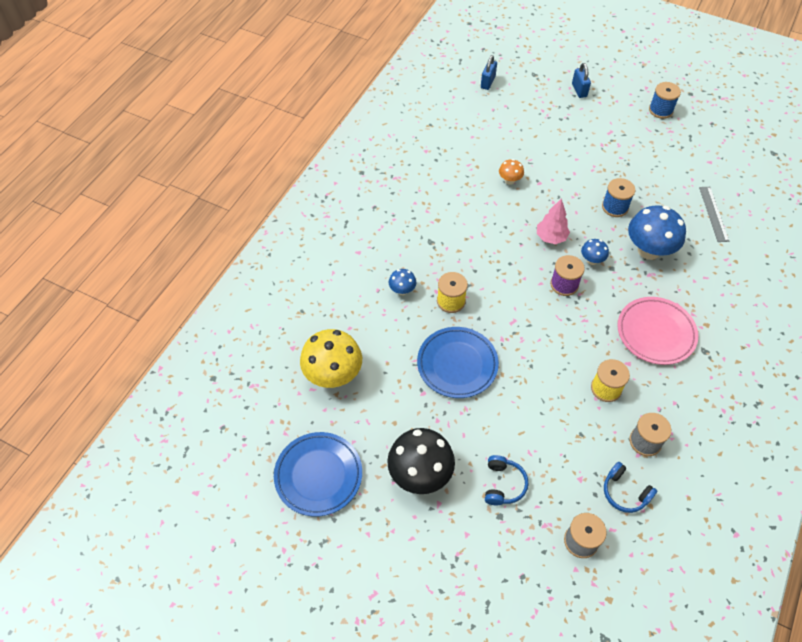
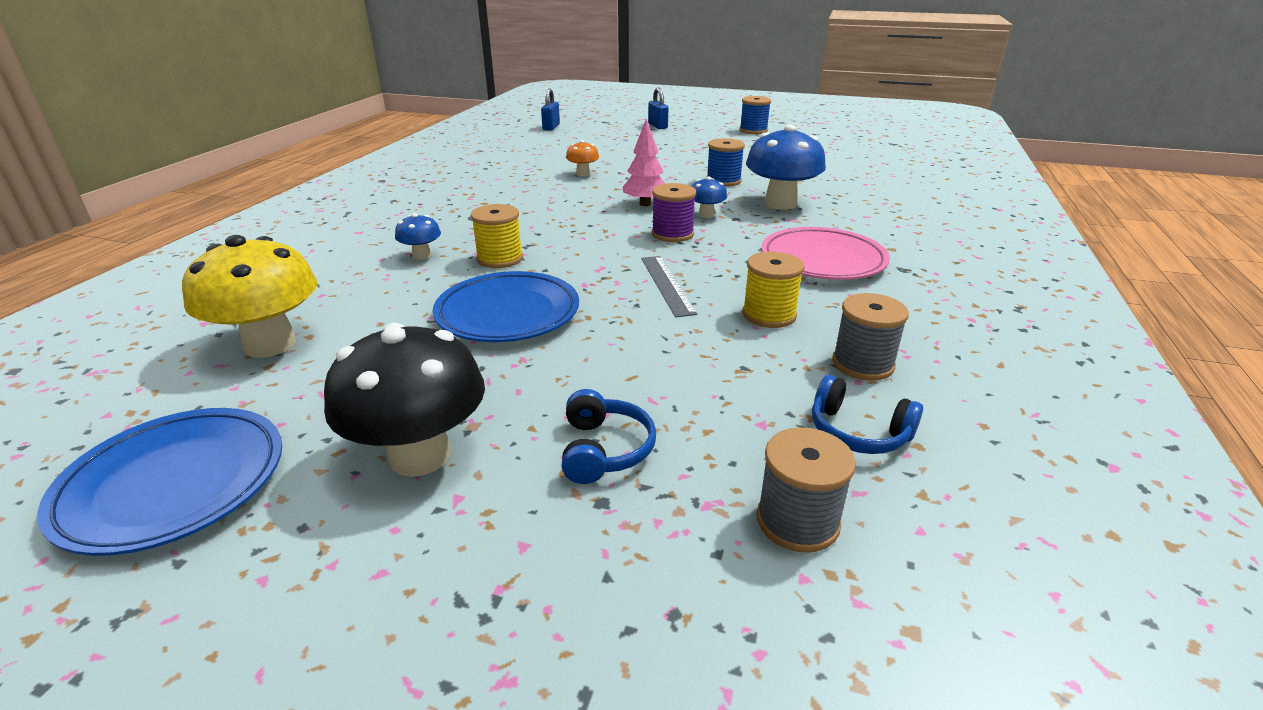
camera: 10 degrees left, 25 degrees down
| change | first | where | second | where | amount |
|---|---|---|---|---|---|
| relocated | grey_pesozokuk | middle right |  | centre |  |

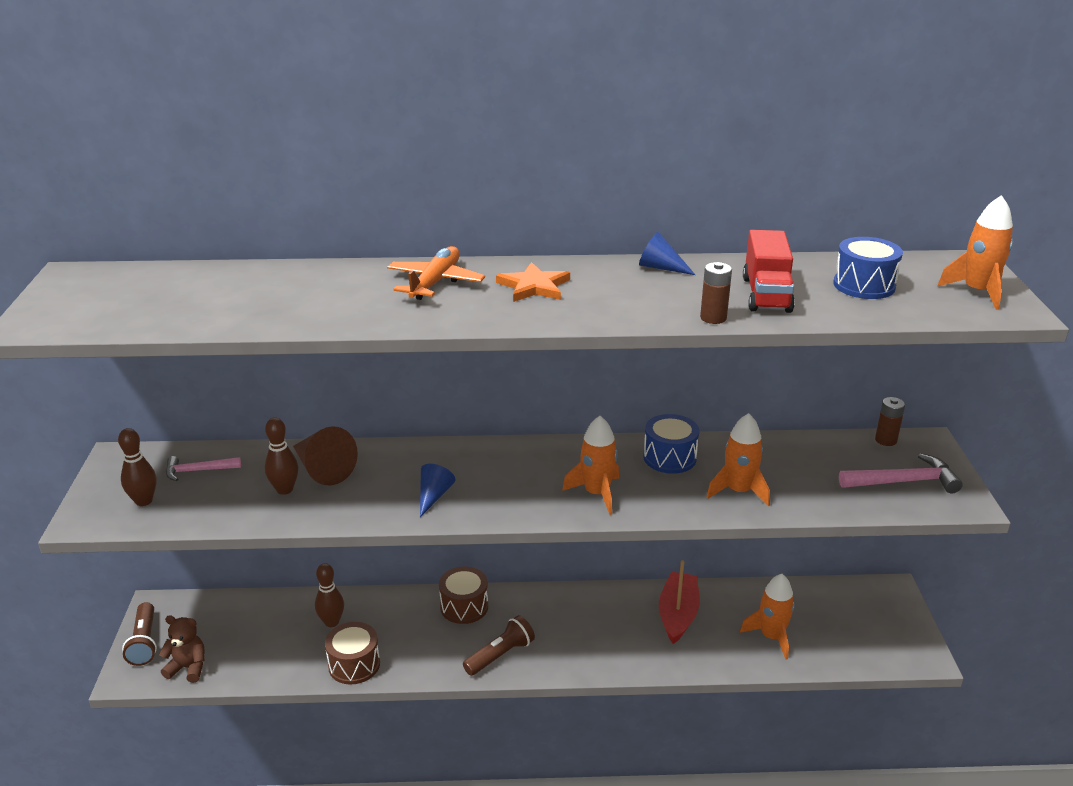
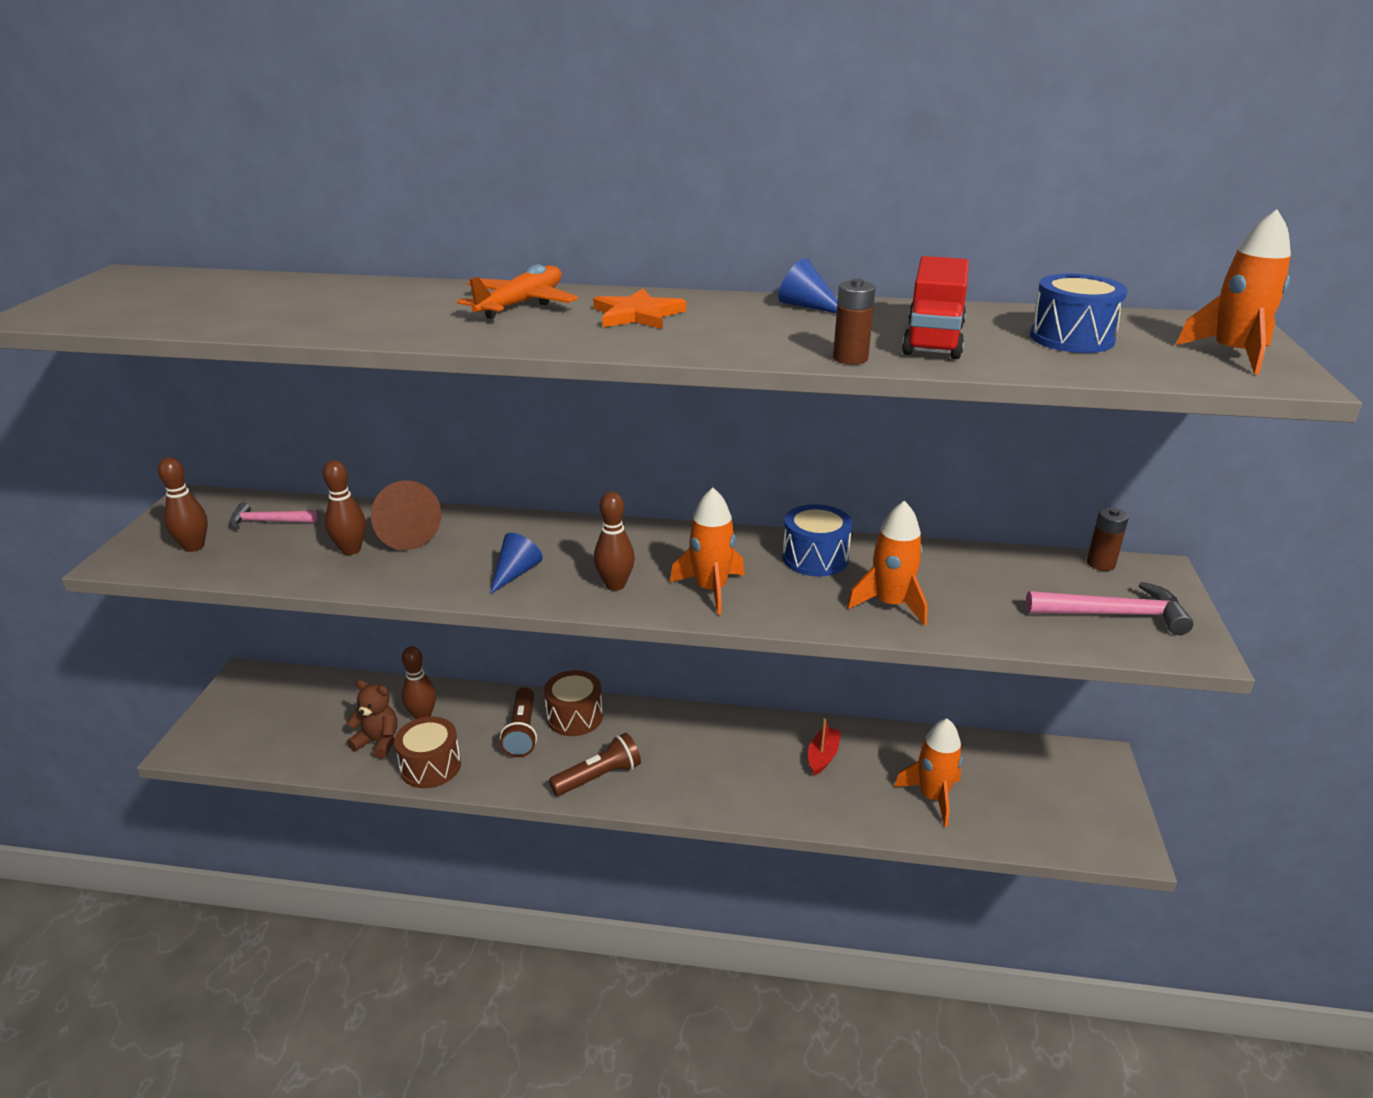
camera: 10 degrees right, 0 degrees up
| change | first | where | second | where | amount |
|---|---|---|---|---|---|
| relocated | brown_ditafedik (no. 1 from left) | bottom left |  | centre |  |
| relocated | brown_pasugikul | bottom left |  | middle left |  |
| size | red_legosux | bottom centre |  | bottom centre | x0.58 |
| appeared |  |  | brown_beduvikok (no. 4 from left) | centre |  |

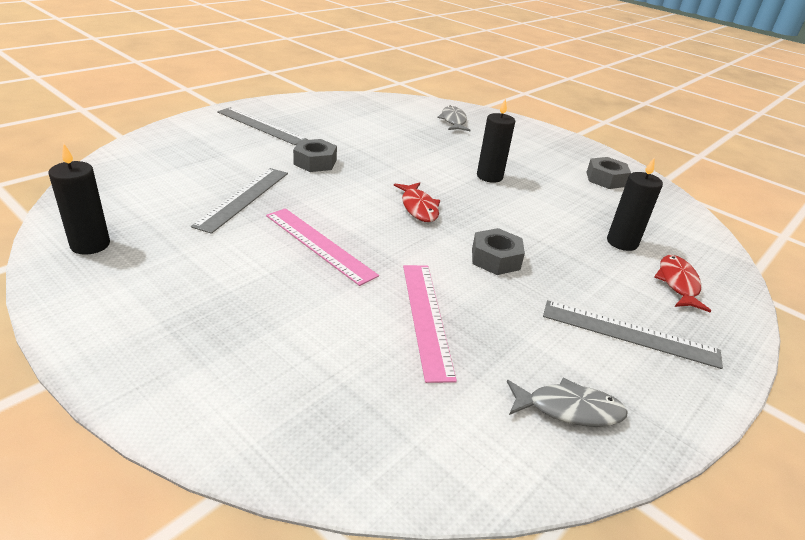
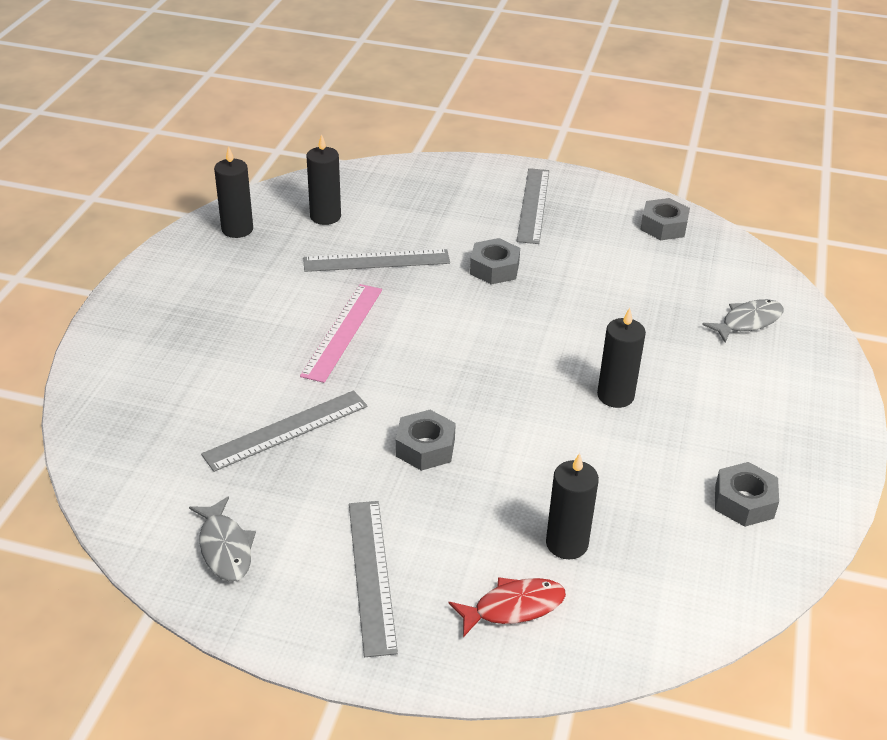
camera: 65 degrees right, 5 degrees up
| change | first | where | second | where | amount |
|---|---|---|---|---|---|
| missing | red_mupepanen (no. 1 from left) | centre |  |  |  |
| colour | pink_pesozokuk (no. 2 from left) | centre | grey_pesozokuk (no. 1 from left) | middle left |  |
| appeared |  |  | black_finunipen (no. 2 from left) | top centre |  |
| appeared |  |  | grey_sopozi (no. 3 from left) | top right |  |

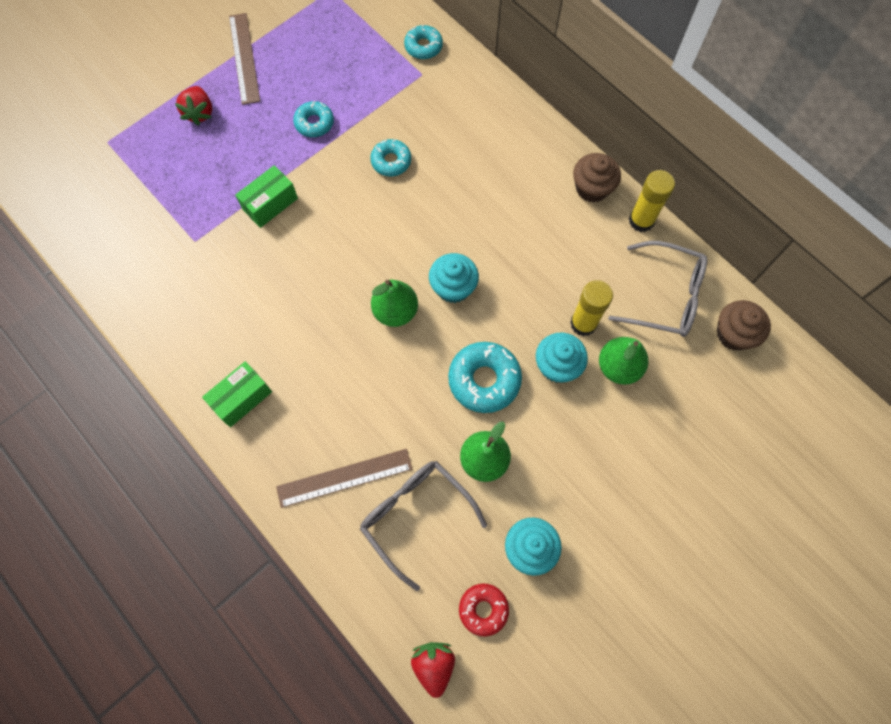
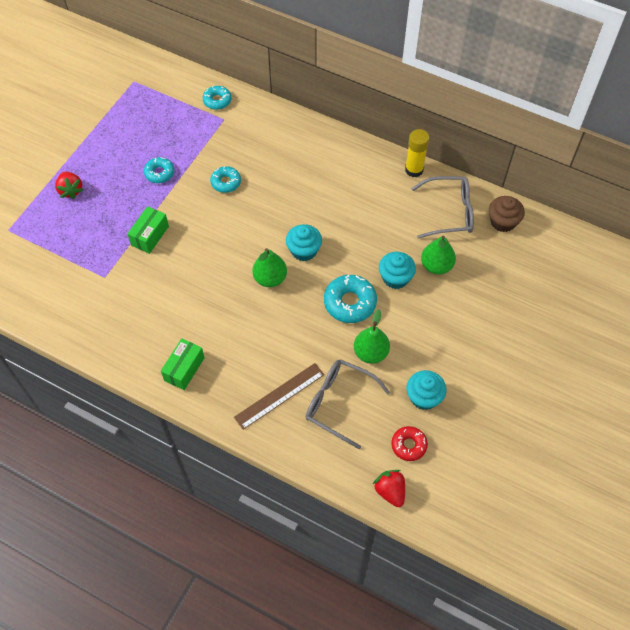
camera: 20 degrees left, 10 degrees down
| change | first | where | second | where | amount |
|---|---|---|---|---|---|
| missing | brown_pesozokuk (no. 1 from left) | top left |  |  |  |
| missing | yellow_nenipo (no. 1 from left) | centre |  |  |  |
| missing | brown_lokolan (no. 1 from left) | top right |  |  |  |

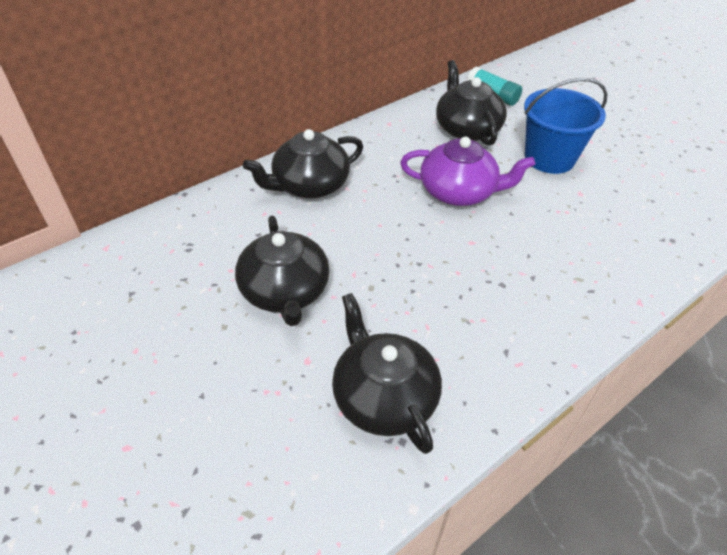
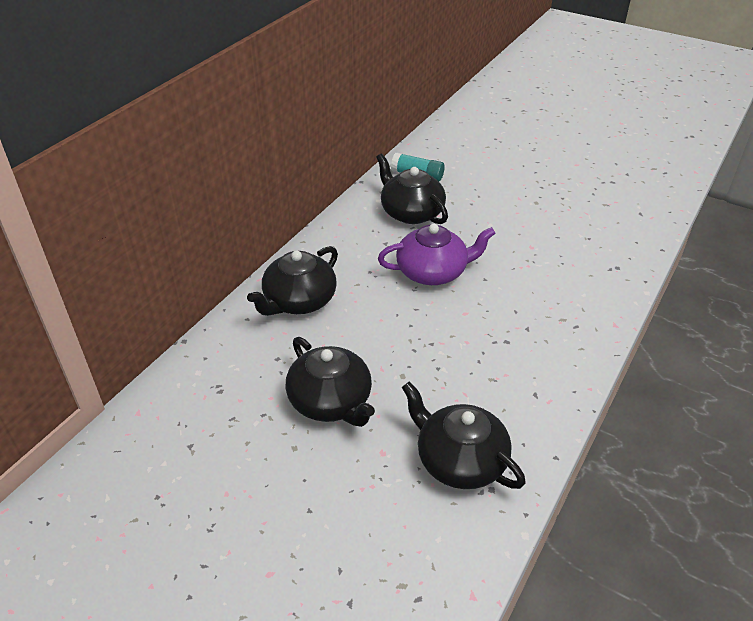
camera: 20 degrees left, 5 degrees down
| change | first | where | second | where | amount |
|---|---|---|---|---|---|
| missing | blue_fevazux | top right |  |  |  |

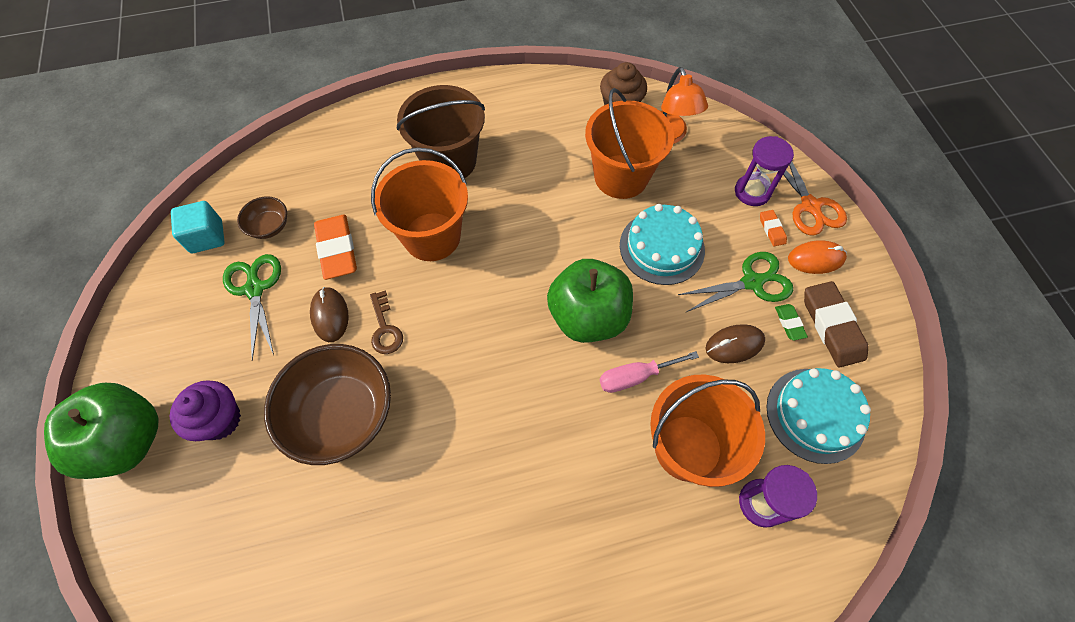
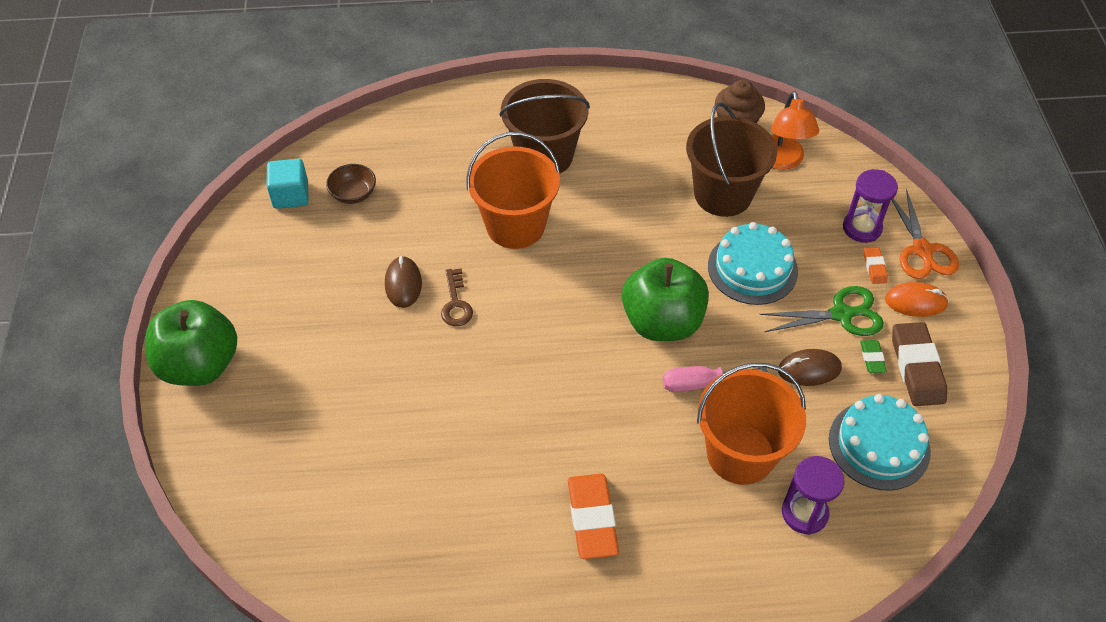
camera: 10 degrees right, 10 degrees down
| change | first | where | second | where | amount |
|---|---|---|---|---|---|
| missing | purple_lokolan | middle left |  |  |  |
| missing | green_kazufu (no. 1 from left) | middle left |  |  |  |
| missing | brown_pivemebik (no. 2 from left) | middle left |  |  |  |
| relocated | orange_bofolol (no. 1 from left) | middle left |  | bottom centre |  |
| colour | orange_fevazux (no. 2 from left) | top centre | brown_fevazux (no. 2 from left) | top centre |  |

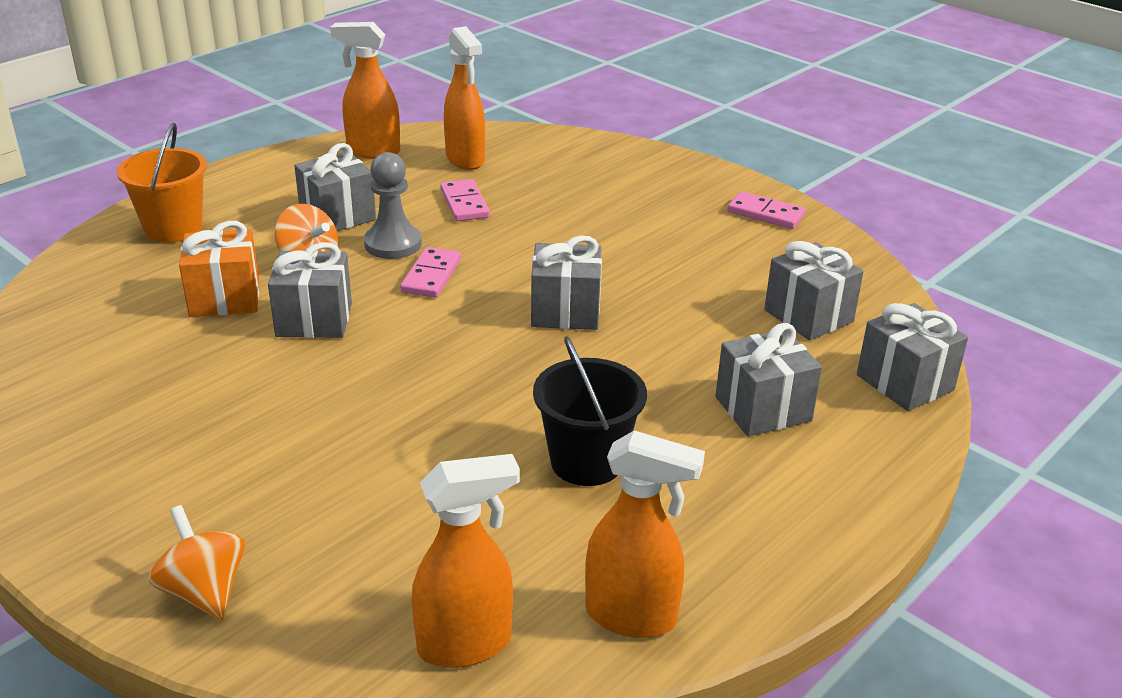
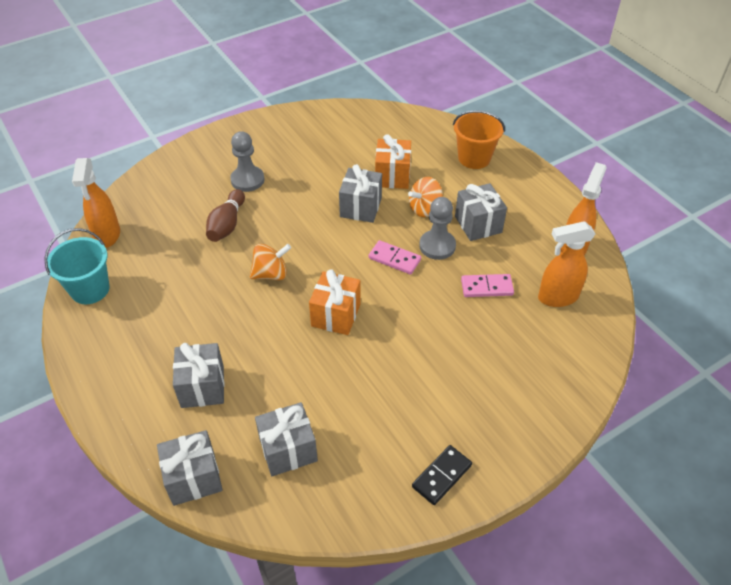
camera: 105 degrees right, 15 degrees up
| change | first | where | second | where | amount |
|---|---|---|---|---|---|
| relocated | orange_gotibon (no. 1 from left) | bottom left |  | centre |  |
| colour | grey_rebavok (no. 3 from left) | centre | orange_rebavok (no. 1 from left) | centre |  |
| missing | black_fevazux | centre |  |  |  |
| exchanged | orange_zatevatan (no. 4 from left) | bottom centre | turquoise_fevazux | middle left |  |
| colour | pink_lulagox (no. 3 from left) | top right | black_lulagox | bottom centre |  |
| appeared |  |  | brown_beduvikok | middle left |  |
| appeared |  |  | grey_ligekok (no. 1 from left) | top centre |  |

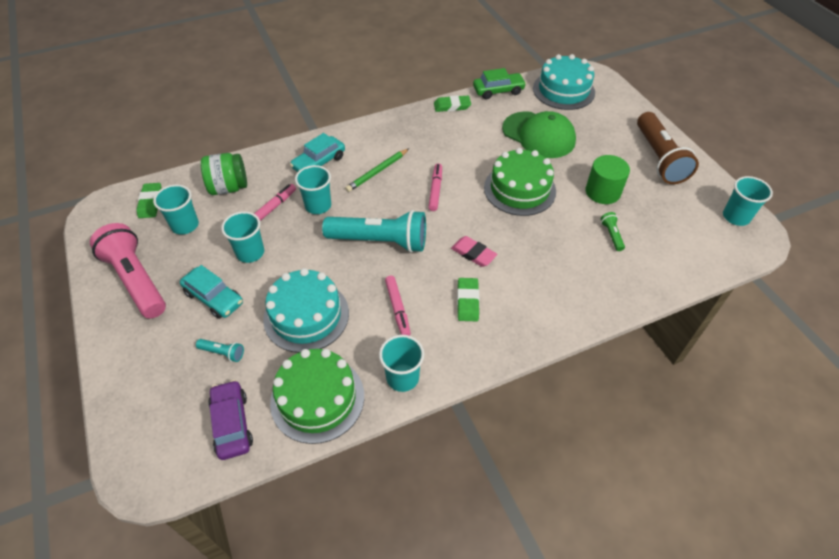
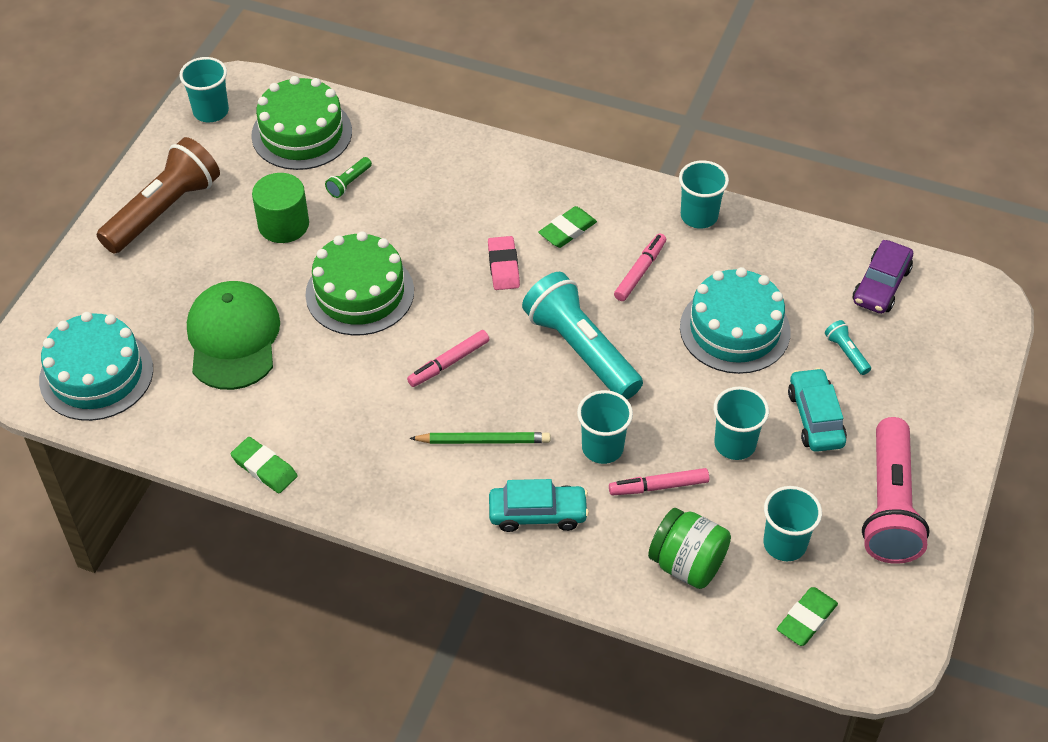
camera: 135 degrees left, 0 degrees up
| change | first | where | second | where | amount |
|---|---|---|---|---|---|
| relocated | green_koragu (no. 1 from left) | bottom centre |  | top left |  |
| missing | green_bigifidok | top centre |  |  |  |

